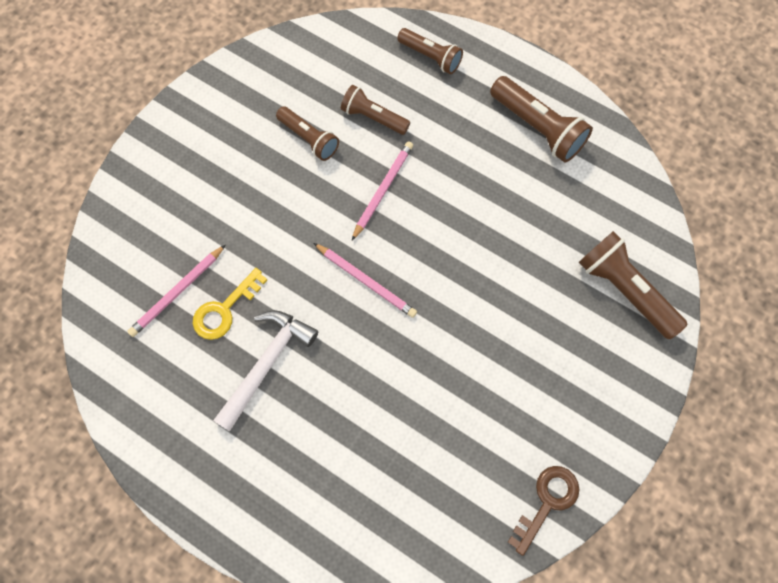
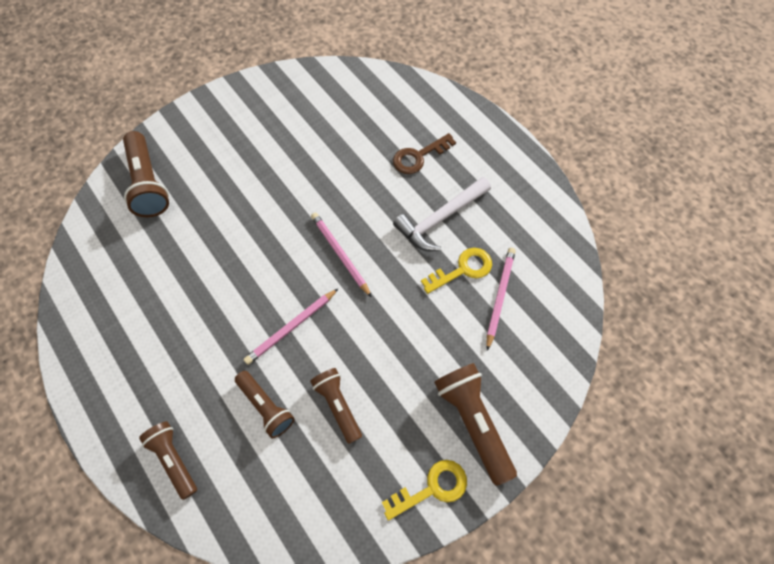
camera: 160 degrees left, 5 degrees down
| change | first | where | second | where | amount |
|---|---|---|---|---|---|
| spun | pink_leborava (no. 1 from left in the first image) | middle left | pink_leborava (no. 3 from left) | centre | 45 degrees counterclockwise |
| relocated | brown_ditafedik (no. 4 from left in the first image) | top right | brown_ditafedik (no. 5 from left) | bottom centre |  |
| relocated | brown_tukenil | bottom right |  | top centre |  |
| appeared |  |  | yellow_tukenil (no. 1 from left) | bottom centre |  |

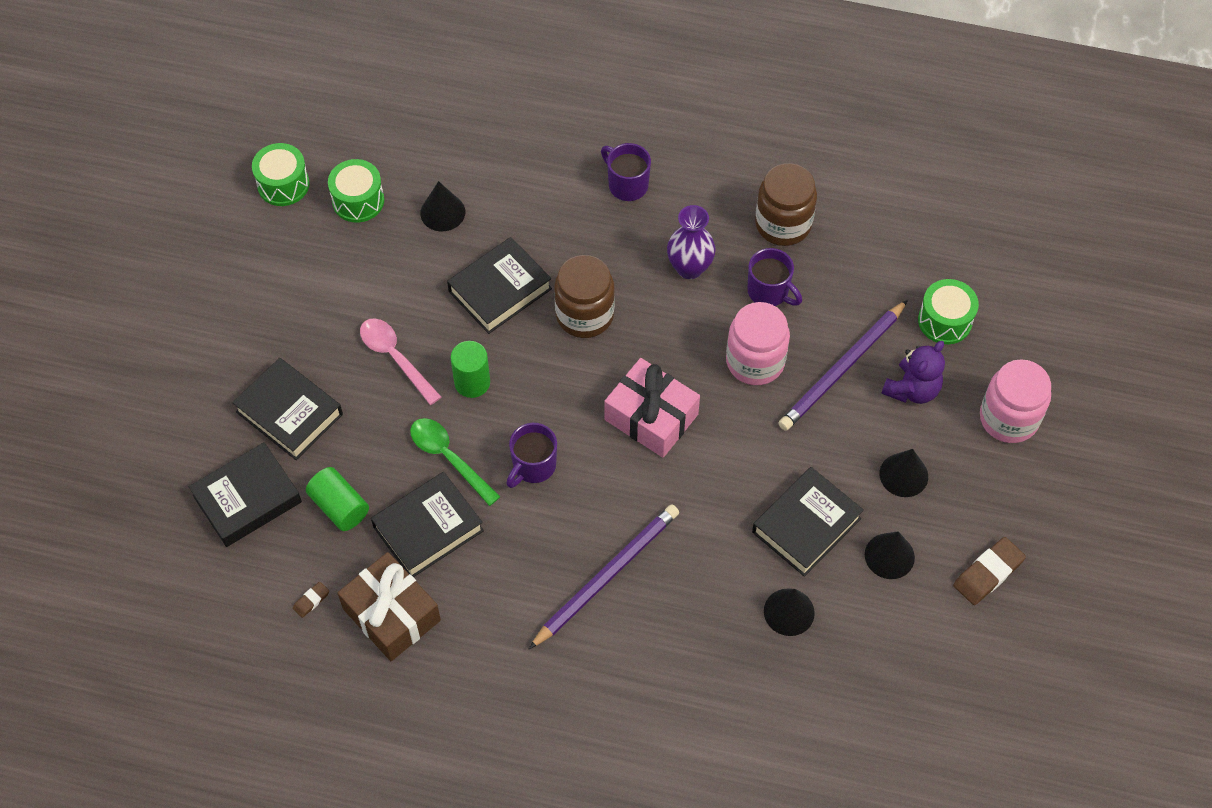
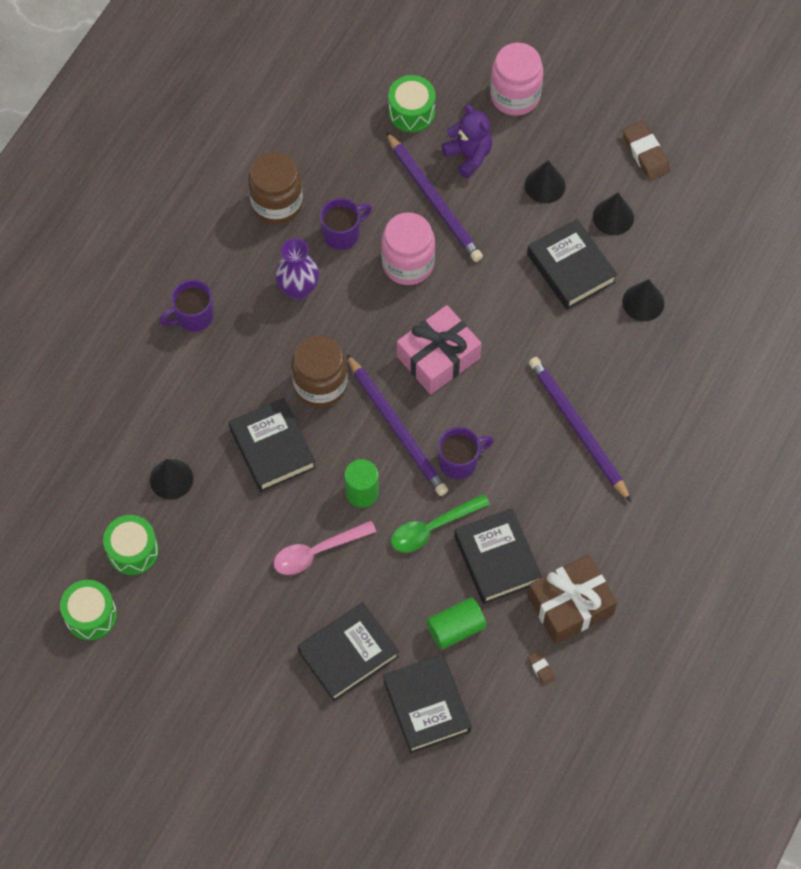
camera: 75 degrees left, 5 degrees up
| change | first | where | second | where | amount |
|---|---|---|---|---|---|
| spun | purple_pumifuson (no. 1 from left in the first image) | centre | purple_pumifuson (no. 3 from left) | centre | 75 degrees counterclockwise |
| appeared |  |  | purple_leborava (no. 1 from left) | centre |  |

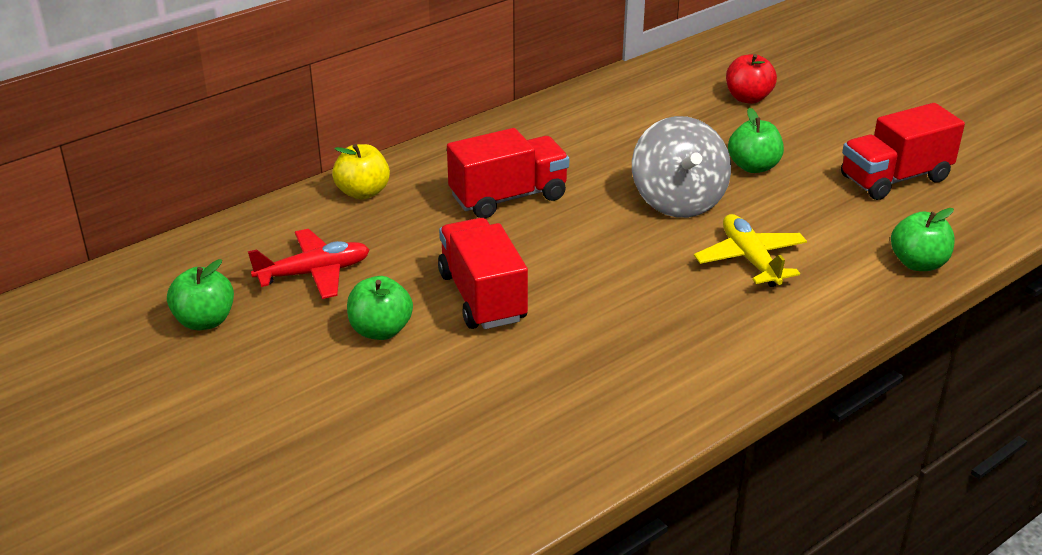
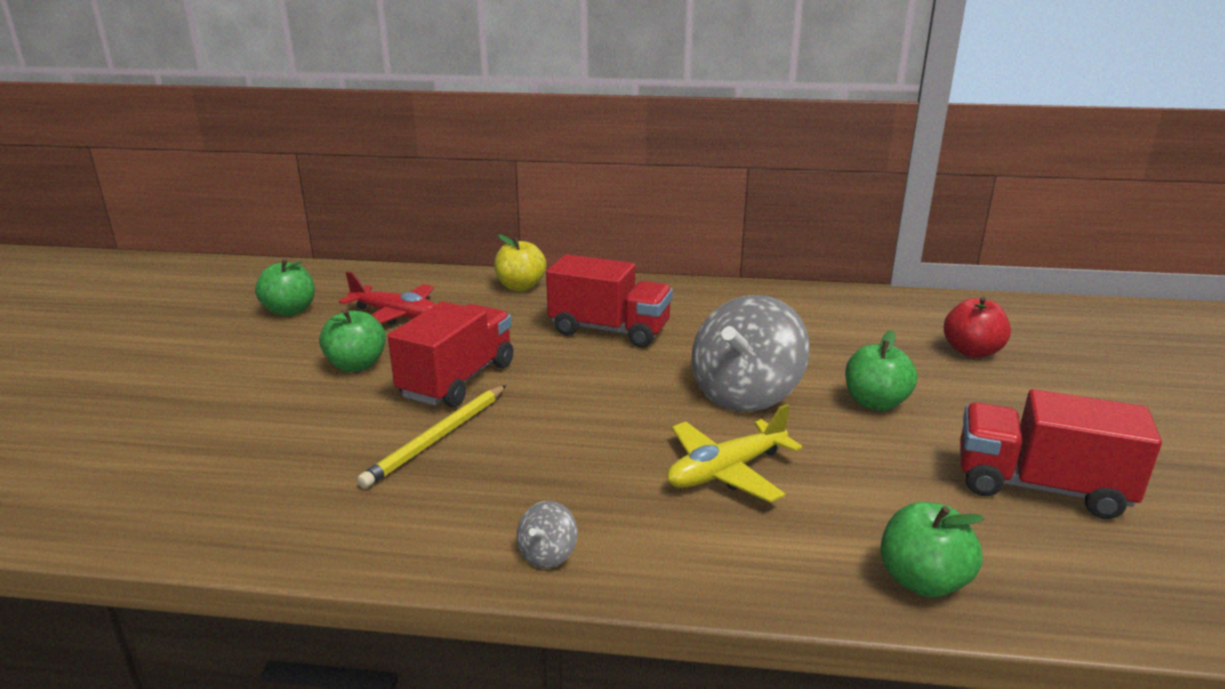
camera: 45 degrees right, 10 degrees down
| change | first | where | second | where | amount |
|---|---|---|---|---|---|
| spun | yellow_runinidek | middle right |  | centre | 150 degrees counterclockwise |
| appeared |  |  | yellow_leborava | centre |  |
| appeared |  |  | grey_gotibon (no. 1 from left) | bottom centre |  |

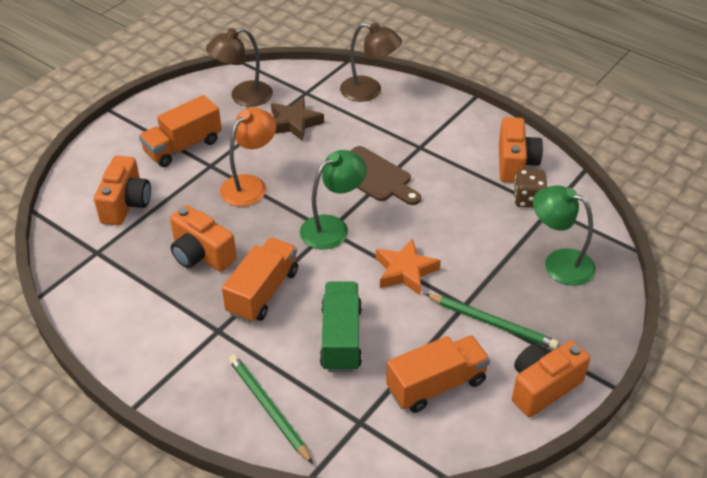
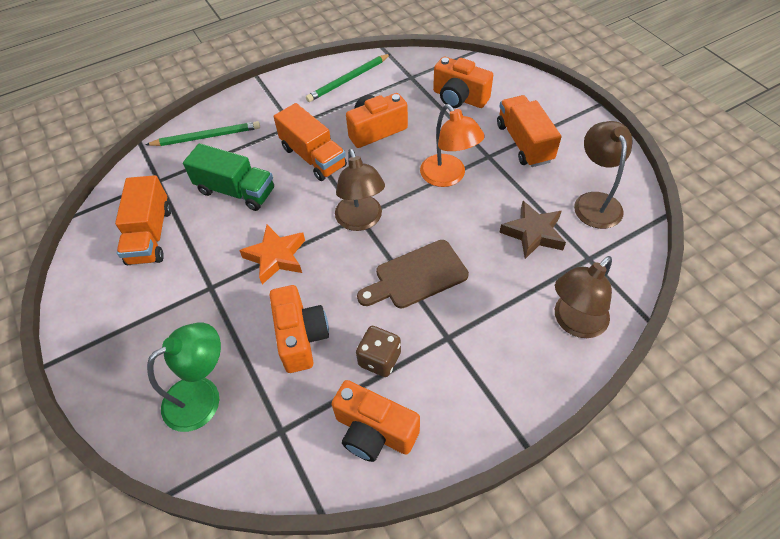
camera: 115 degrees right, 10 degrees up
| change | first | where | second | where | amount |
|---|---|---|---|---|---|
| colour | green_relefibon (no. 1 from left) | centre | brown_relefibon (no. 1 from left) | centre |  |
| relocated | green_leborava (no. 2 from left) | bottom right |  | top centre |  |
| relocated | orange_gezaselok (no. 4 from left in the first image) | bottom right | orange_gezaselok (no. 1 from left) | centre |  |
| relocated | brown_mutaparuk | middle right |  | centre |  |

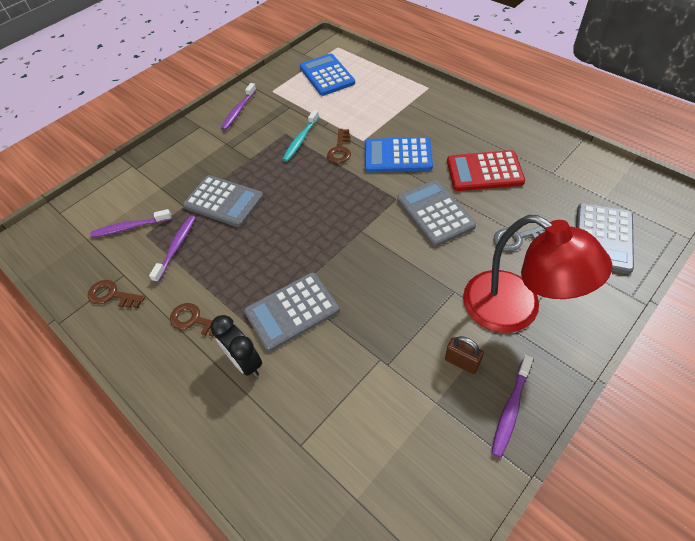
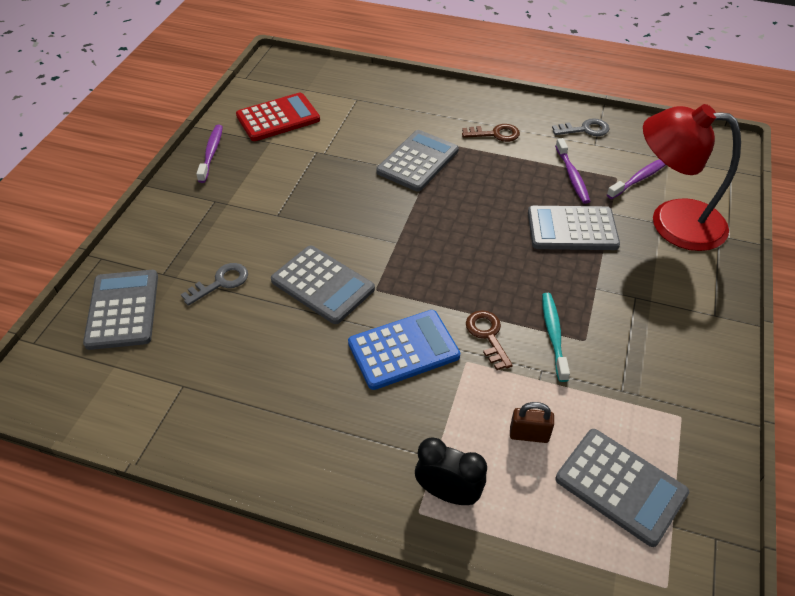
camera: 150 degrees right, 5 degrees down
| change | first | where | second | where | amount |
|---|---|---|---|---|---|
| colour | brown_tukenil (no. 1 from left) | middle left | grey_tukenil (no. 2 from left) | top right |  |
| relocated | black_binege | centre |  | bottom centre |  |
| missing | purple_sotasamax (no. 3 from left) | top centre |  |  |  |
| colour | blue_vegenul (no. 1 from left) | top centre | grey_vegenul (no. 5 from left) | bottom right |  |
| relocated | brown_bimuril | middle right |  | bottom right |  |
| relocated | red_vegenul | top right |  | top centre |  |
| relocated | red_relefibon | middle right |  | top right |  |

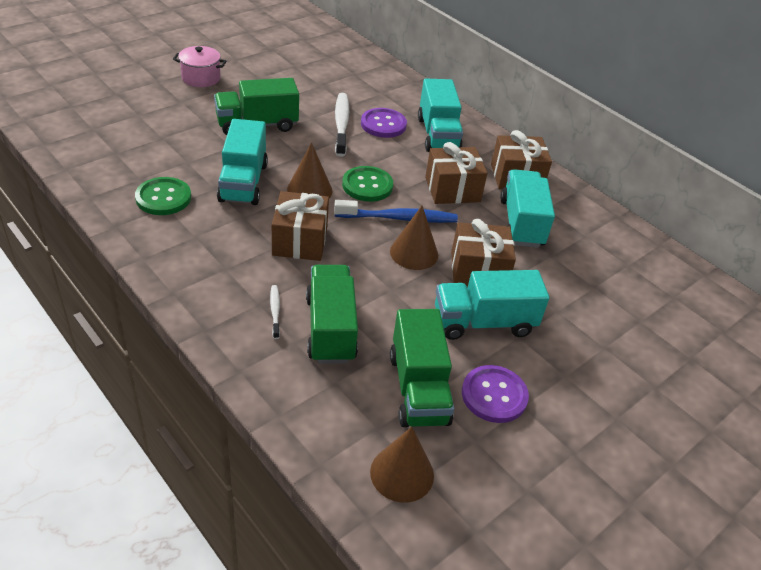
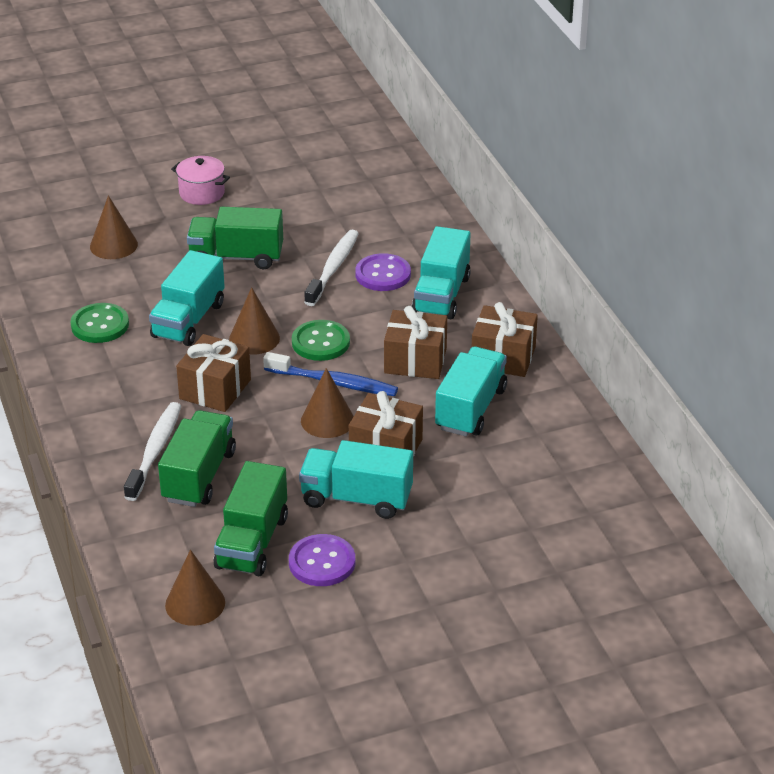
camera: 25 degrees right, 5 degrees down
| change | first | where | second | where | amount |
|---|---|---|---|---|---|
| size | white_sotasamax (no. 1 from left) | centre |  | middle left | x2.02 |
| appeared |  |  | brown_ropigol (no. 1 from left) | top left |  |

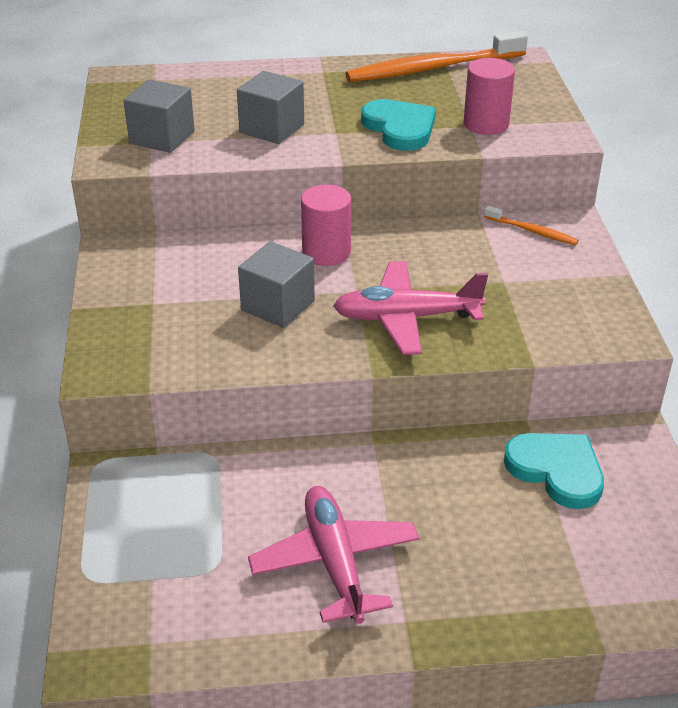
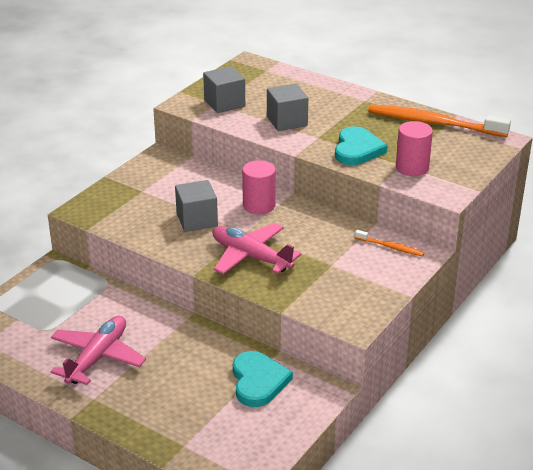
camera: 40 degrees right, 5 degrees down
| change | first | where | second | where | amount |
|---|---|---|---|---|---|
| spun | orange_sotasamax (no. 2 from left in the first image) | top right | orange_sotasamax (no. 1 from left) | middle right | 45 degrees counterclockwise |

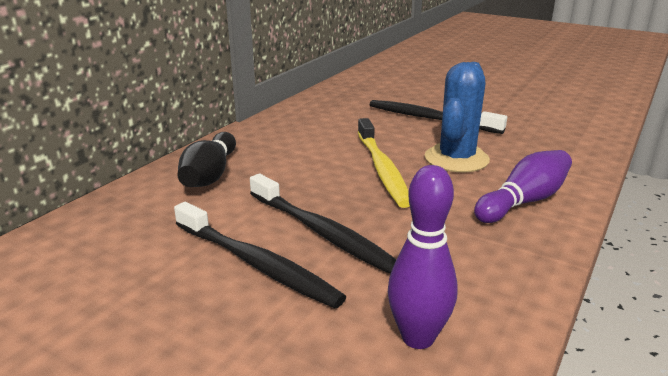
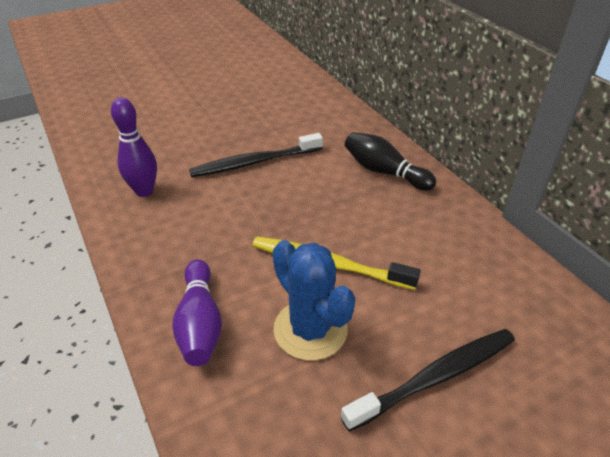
camera: 120 degrees right, 15 degrees up
| change | first | where | second | where | amount |
|---|---|---|---|---|---|
| missing | black_sotasamax (no. 2 from left) | centre |  |  |  |

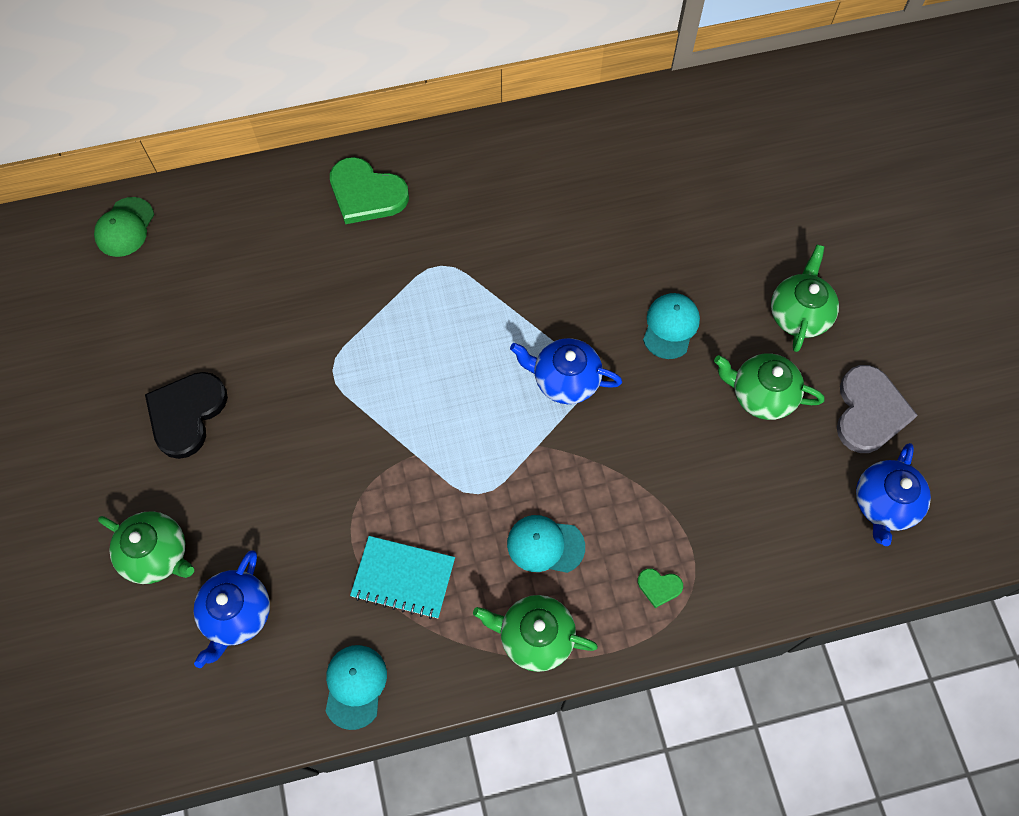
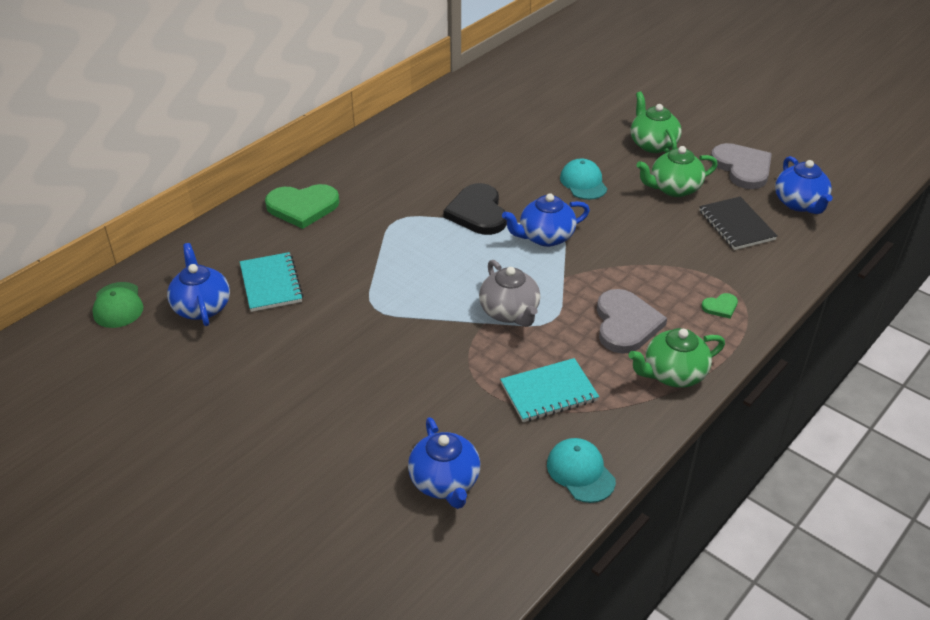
camera: 35 degrees left, 25 degrees down
| change | first | where | second | where | amount |
|---|---|---|---|---|---|
| missing | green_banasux (no. 1 from left) | bottom left |  |  |  |
| relocated | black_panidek | middle left |  | centre |  |
| exchanged | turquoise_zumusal (no. 2 from left) | bottom centre | grey_panidek (no. 1 from left) | middle right |  |
| appeared |  |  | blue_banasux (no. 1 from left) | middle left |  |
| appeared |  |  | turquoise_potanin (no. 1 from left) | middle left |  |
| appeared |  |  | grey_banasux | centre |  |
| appeared |  |  | black_potanin | middle right |  |

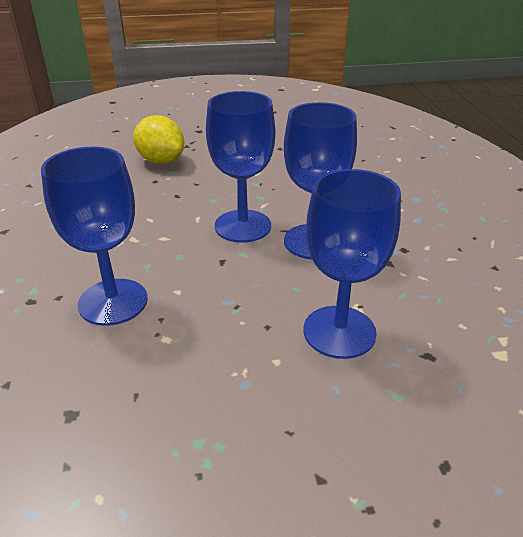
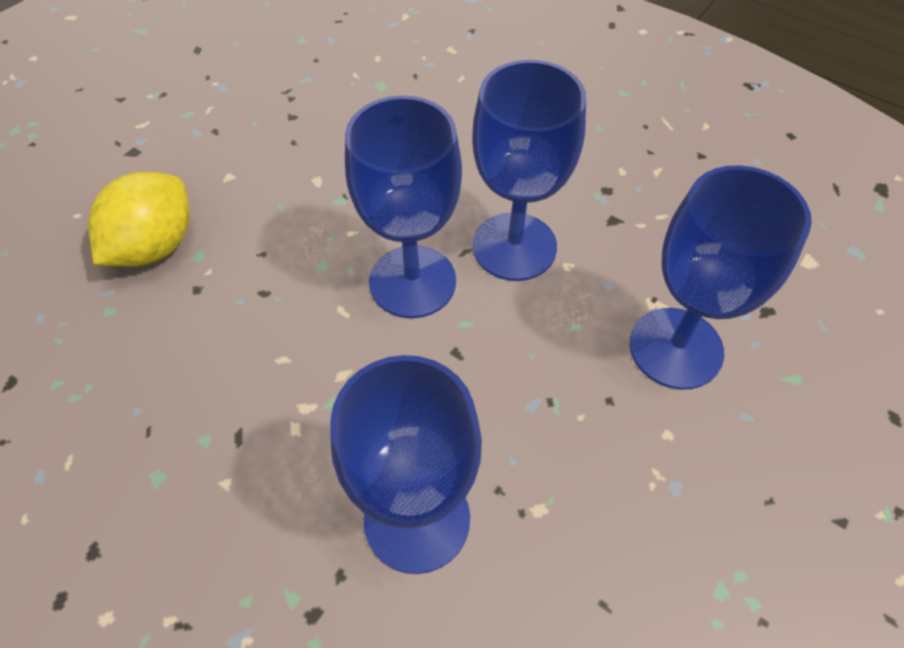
camera: 45 degrees left, 20 degrees up
| change | first | where | second | where | amount |
|---|---|---|---|---|---|
| spun | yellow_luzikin | top left |  | middle left | 60 degrees counterclockwise |

